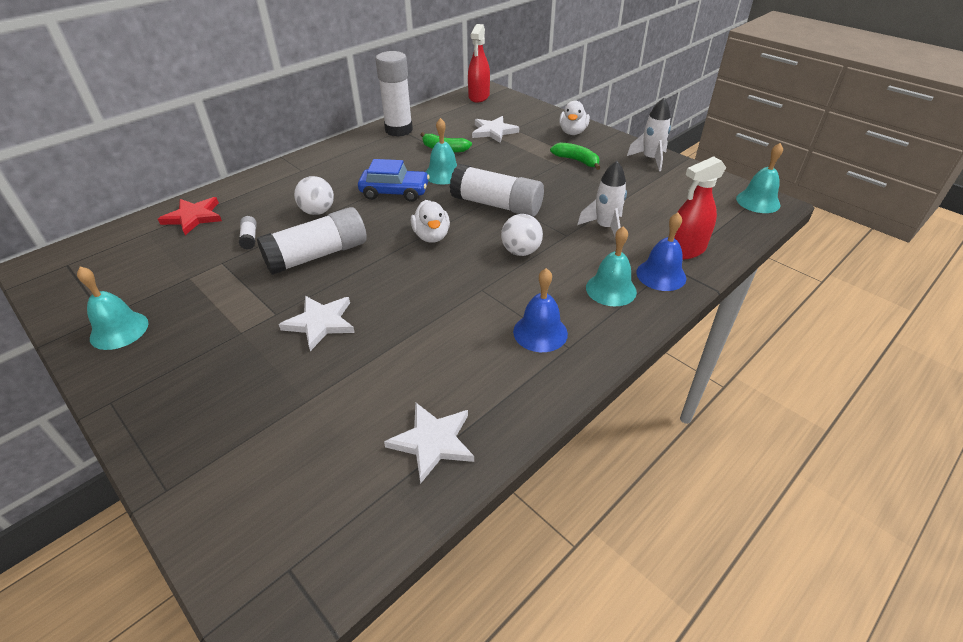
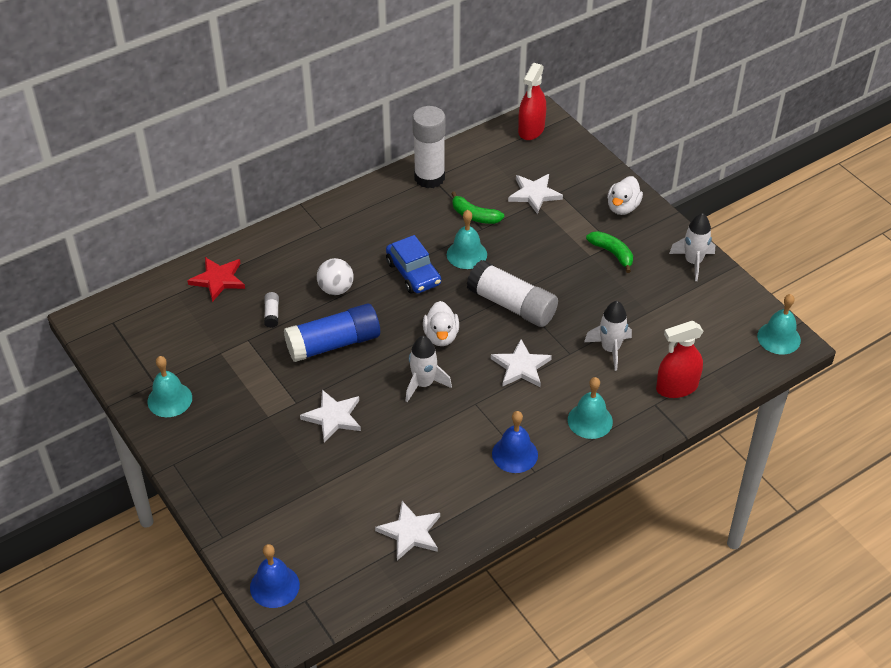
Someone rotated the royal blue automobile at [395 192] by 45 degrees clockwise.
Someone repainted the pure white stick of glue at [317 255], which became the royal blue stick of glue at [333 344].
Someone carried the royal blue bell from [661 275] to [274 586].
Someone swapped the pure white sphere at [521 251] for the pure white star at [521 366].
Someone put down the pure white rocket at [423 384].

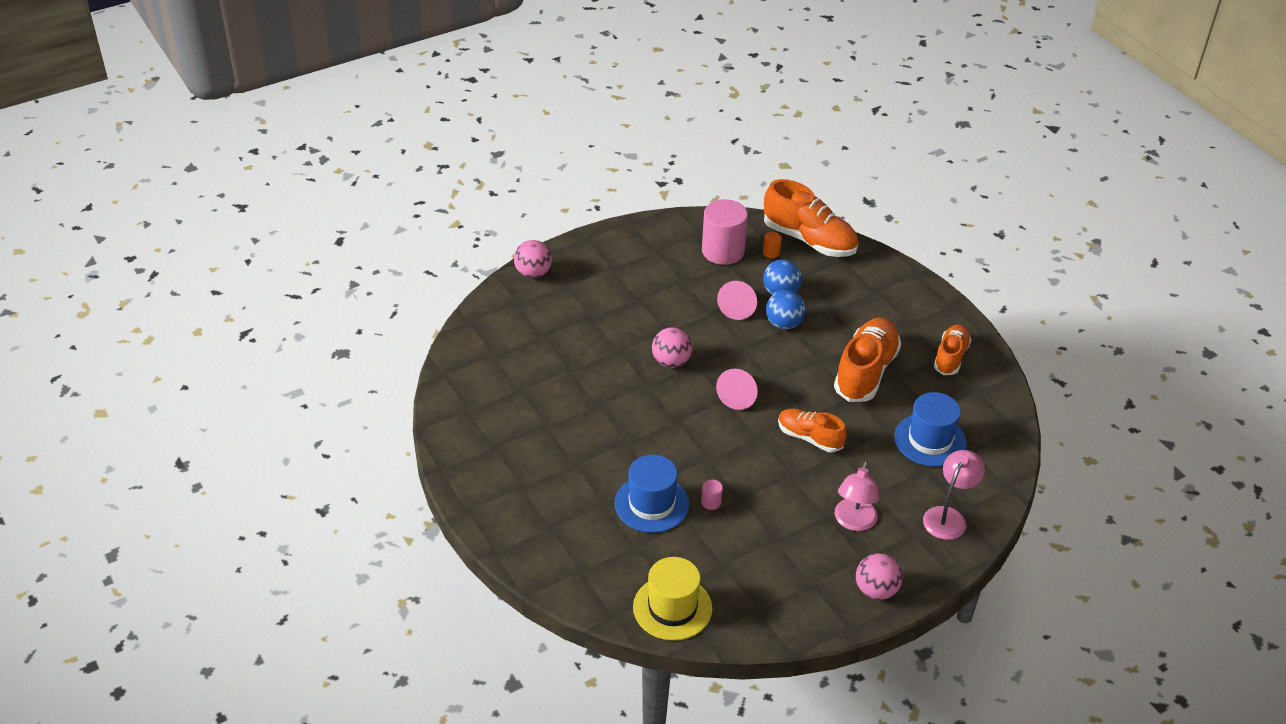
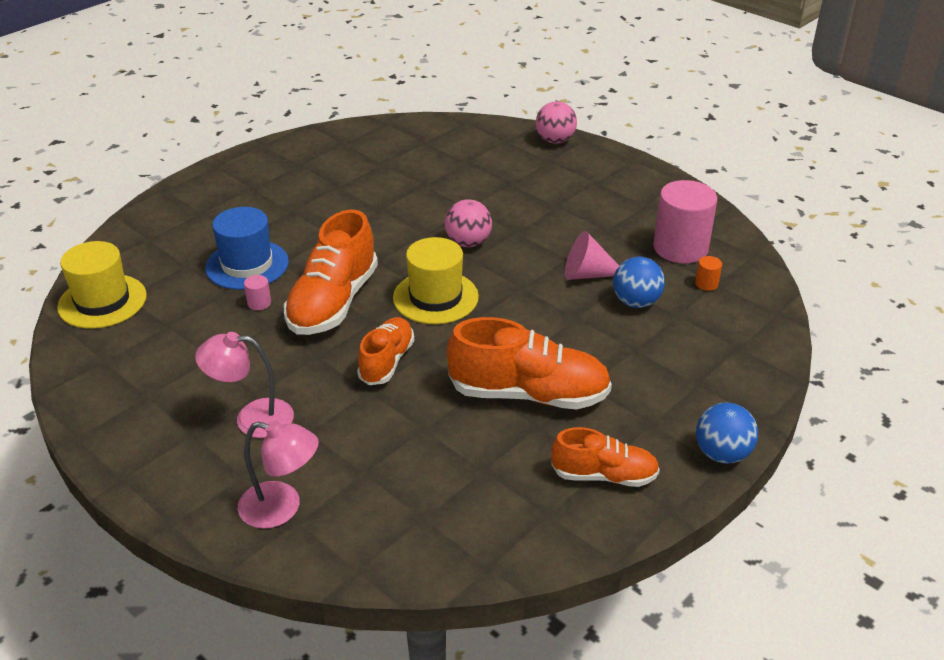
Someone carried the bright orange lace-up shoe from [809 240] to [333 302].
Someone carried the royal blue sphere from [784 323] to [722 454].
Someone swapped the rose-pink cone at [739 396] for the golden tall hat at [435 297].
Someone took away the royal blue tall hat at [930 440].
Someone took away the rose-pink sphere at [876 590].

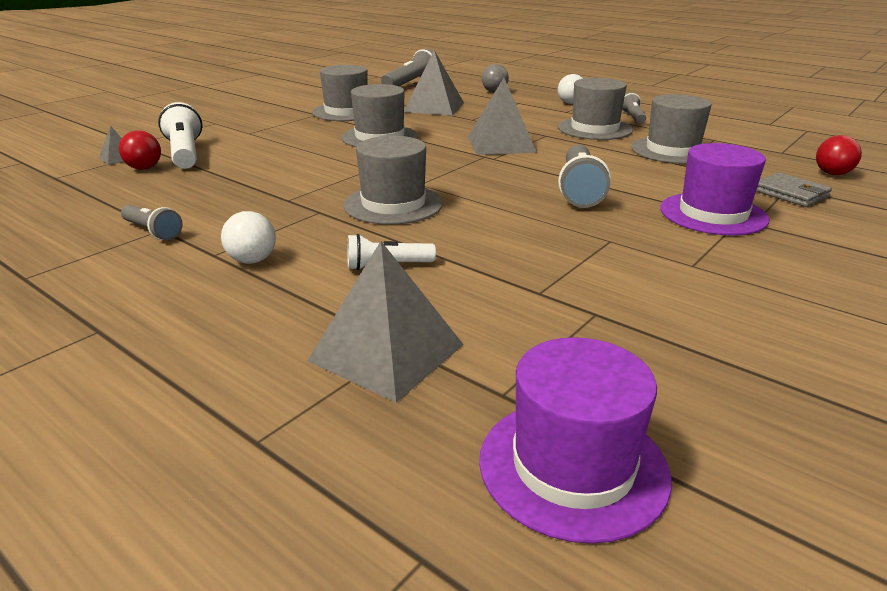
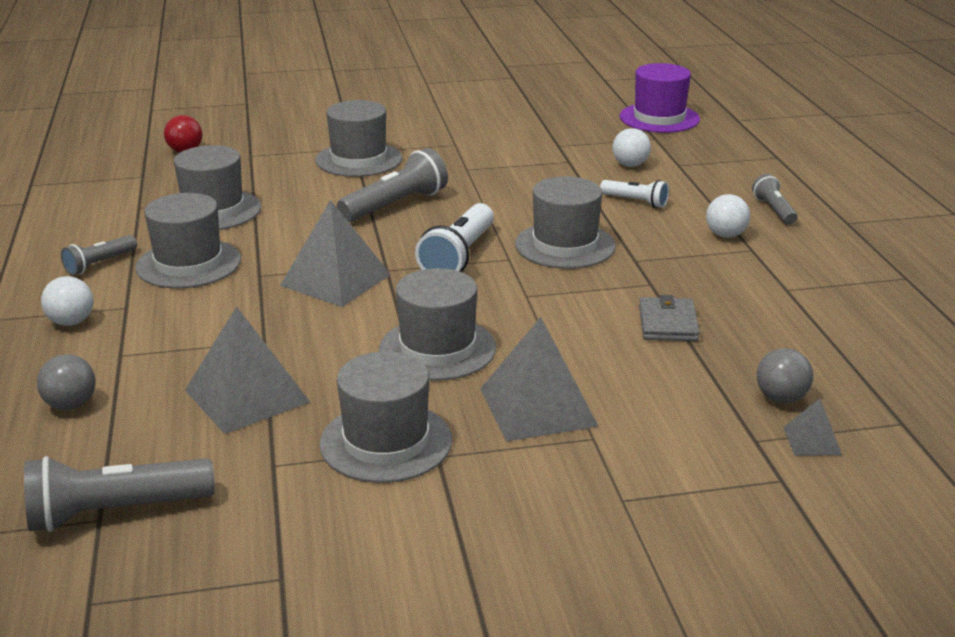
Someone carried the pure white pocket torch from [185 153] to [459 256].
Someone repainted the red sphere at [144 168], which became the grey sphere at [781 398].
Someone repainted the purple tall hat at [713 214], which became the grey tall hat at [358 159].
Someone carried the grey card wallet from [790 193] to [667 323].
Someone carried the grey pocket torch from [152 231] to [774 210].
Someone carried the grey pyramid from [386 352] to [538 407].
Someone put down the pure white sphere at [630 165].

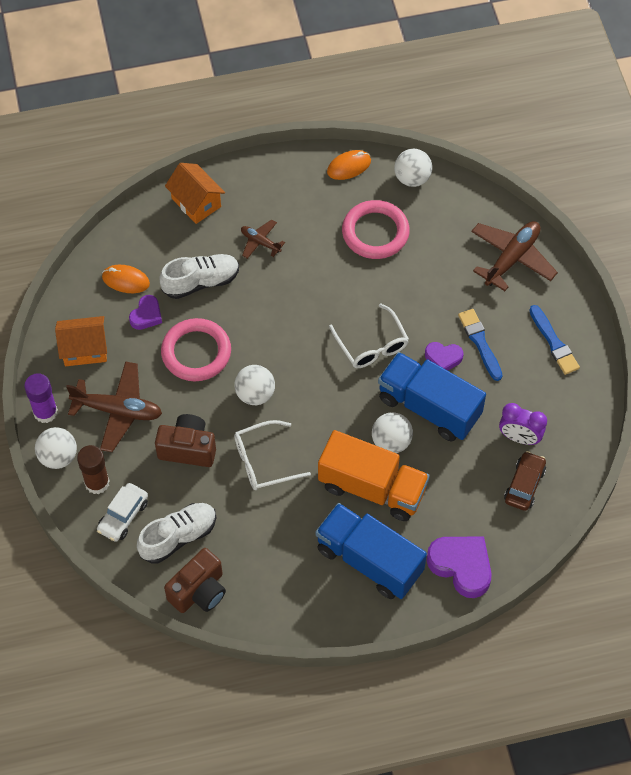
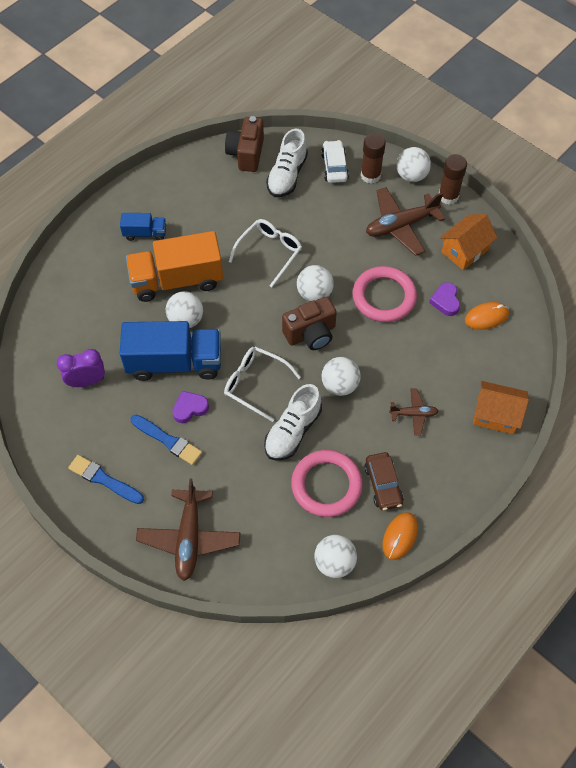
Someone carried the pure white lace-up shoe from [201 282] to [292 431].
Someone repainted the purple stick of glue at [45 412], which became the brown stick of glue at [448 196].
Someone carried the brown camera from [188 449] to [311 334].
Someone carried the brown automobile from [524 485] to [383 485].
Someone scaled the royal blue truck at [369 560] by 0.49.
Someone took away the purple love heart at [461 566].
Someone put down the pure white sphere at [340 385].

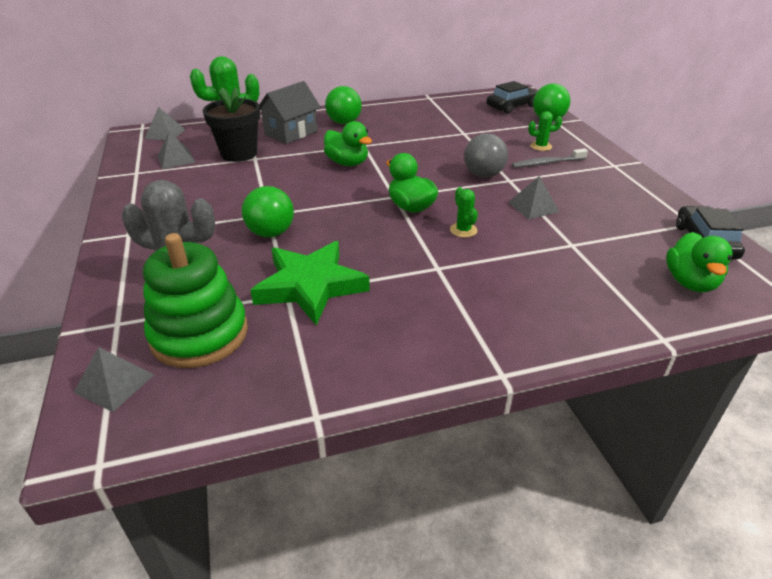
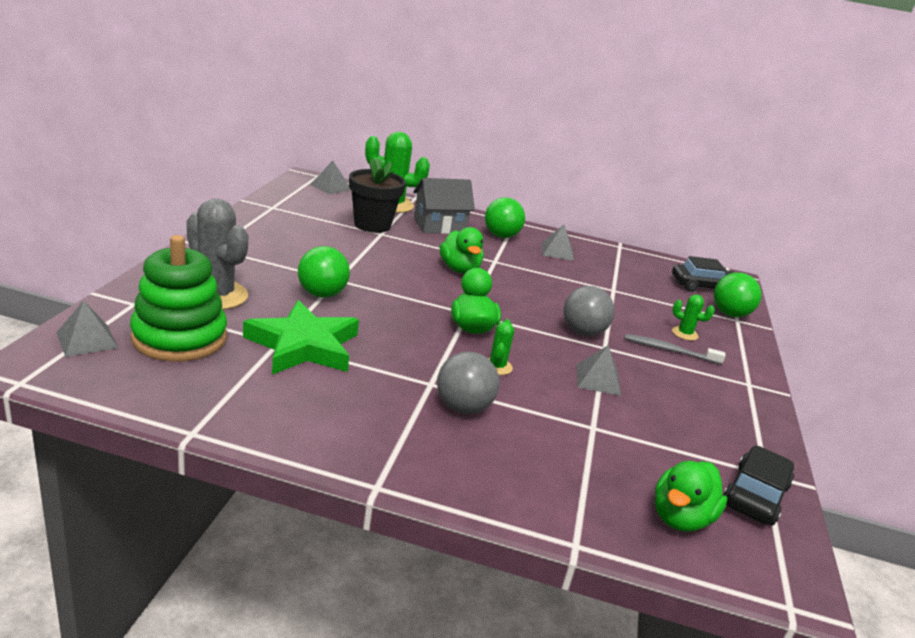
Someone carried the grey pyramid from [176 159] to [557 251].
Someone put down the grey sphere at [463 407].

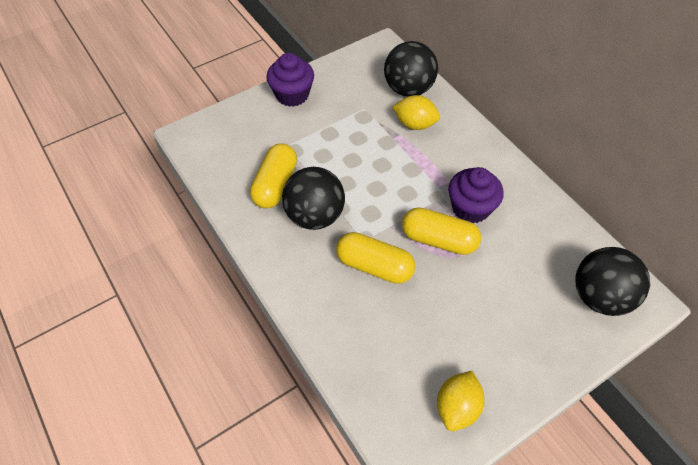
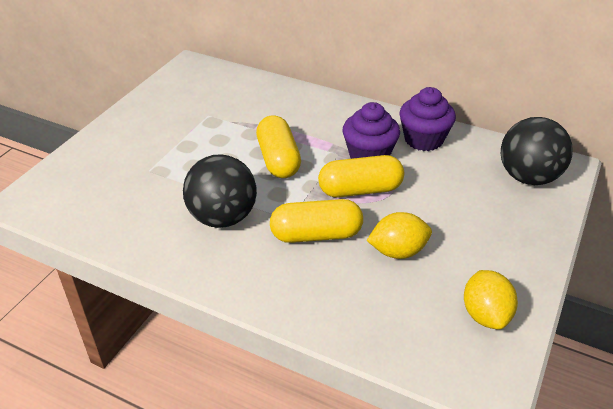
Someone took away the jet-black sphere at [408 89].
Someone carried the purple muffin from [292 95] to [423 139].
Someone carried the golden lemon from [415 124] to [398 251].
Someone carried the golden pill shape from [275 185] to [278 160].

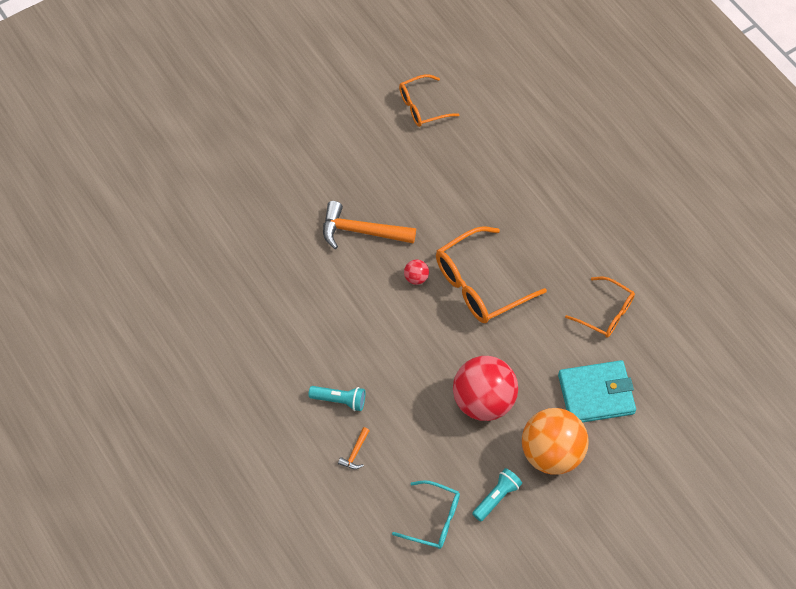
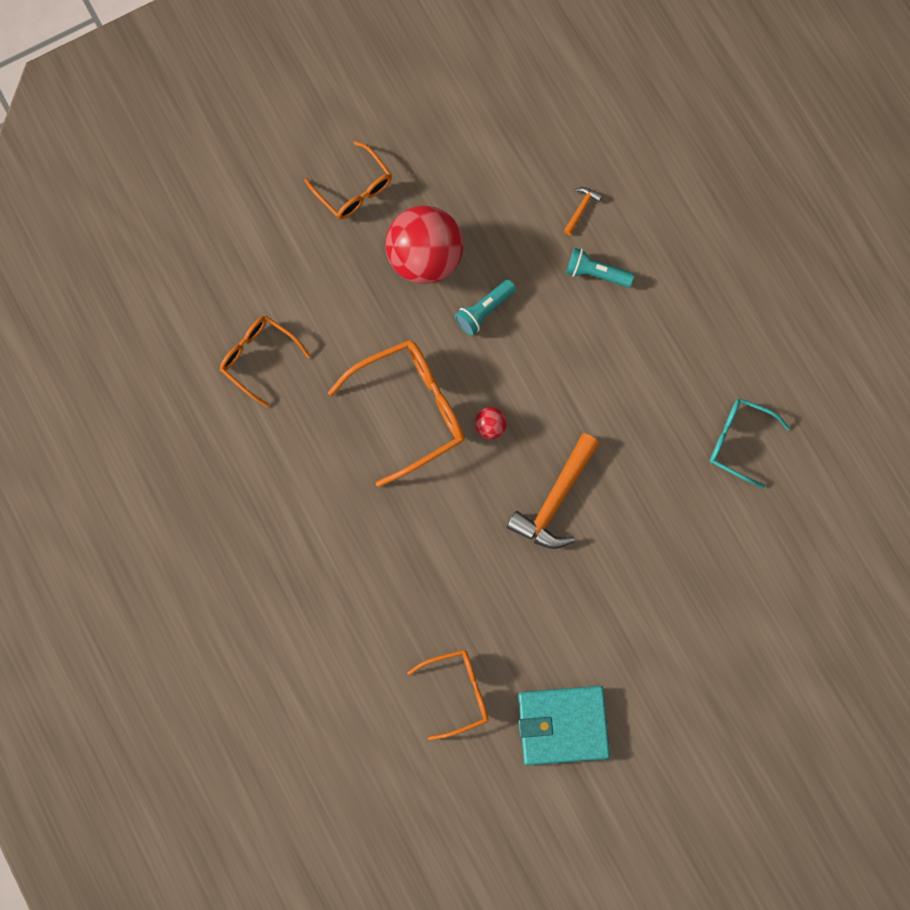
Someone rotated the bright orange hammer at [361 231] by 105 degrees clockwise.
Someone carried the teal card wallet from [596 394] to [563 726].
Someone swapped the bright orange sphere at [551 453] for the bright orange glasses at [354 189].
Someone carried the teal pocket torch from [496 497] to [484 311].
Someone carried the teal glasses from [434 519] to [739 441].

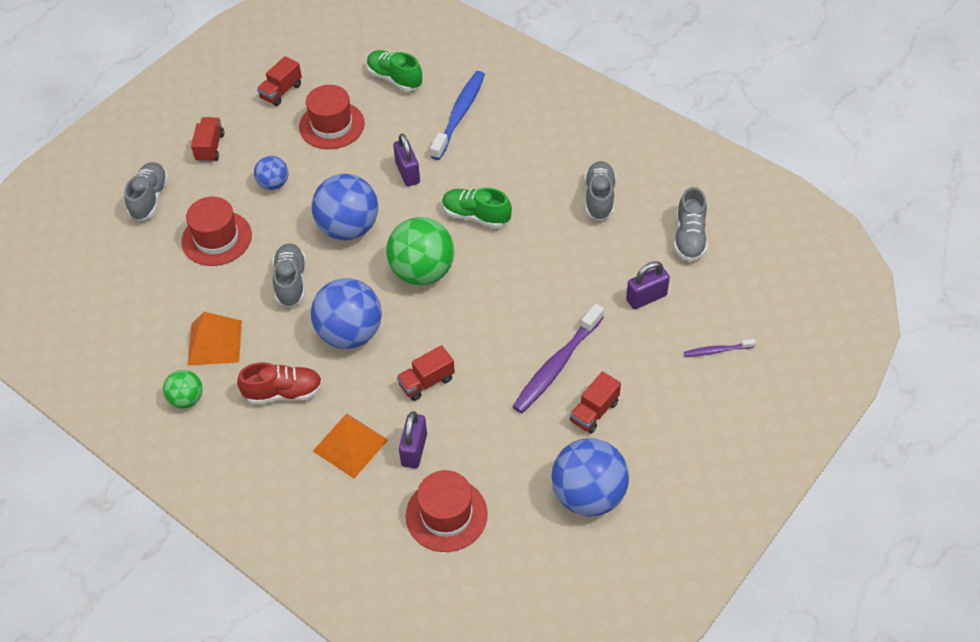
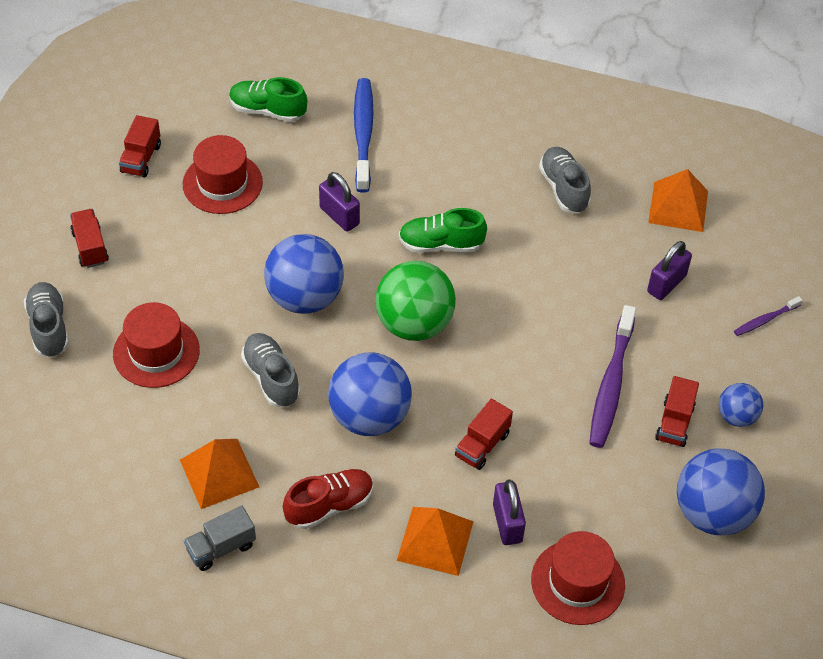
Someone carried the royal blue sphere from [273 184] to [736 416].
Someone swapped the grey lace-up shoe at [689 237] for the bright orange pyramid at [678 206].
Someone swapped the green sphere at [187 399] for the grey truck at [221 548].

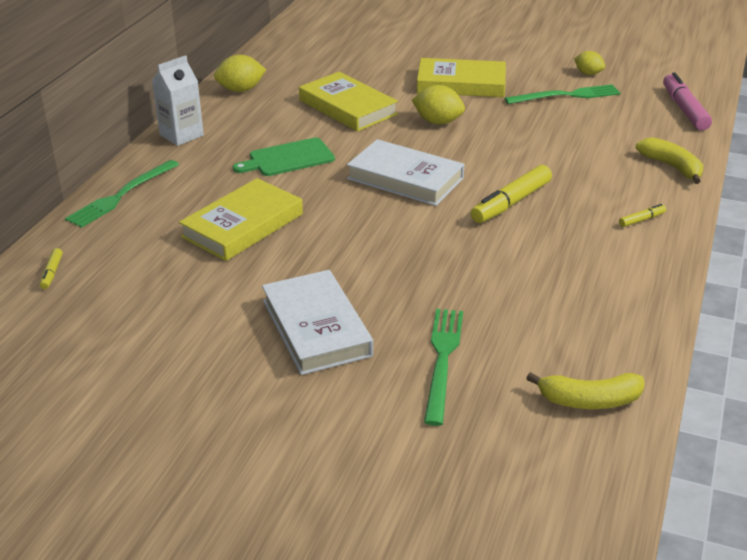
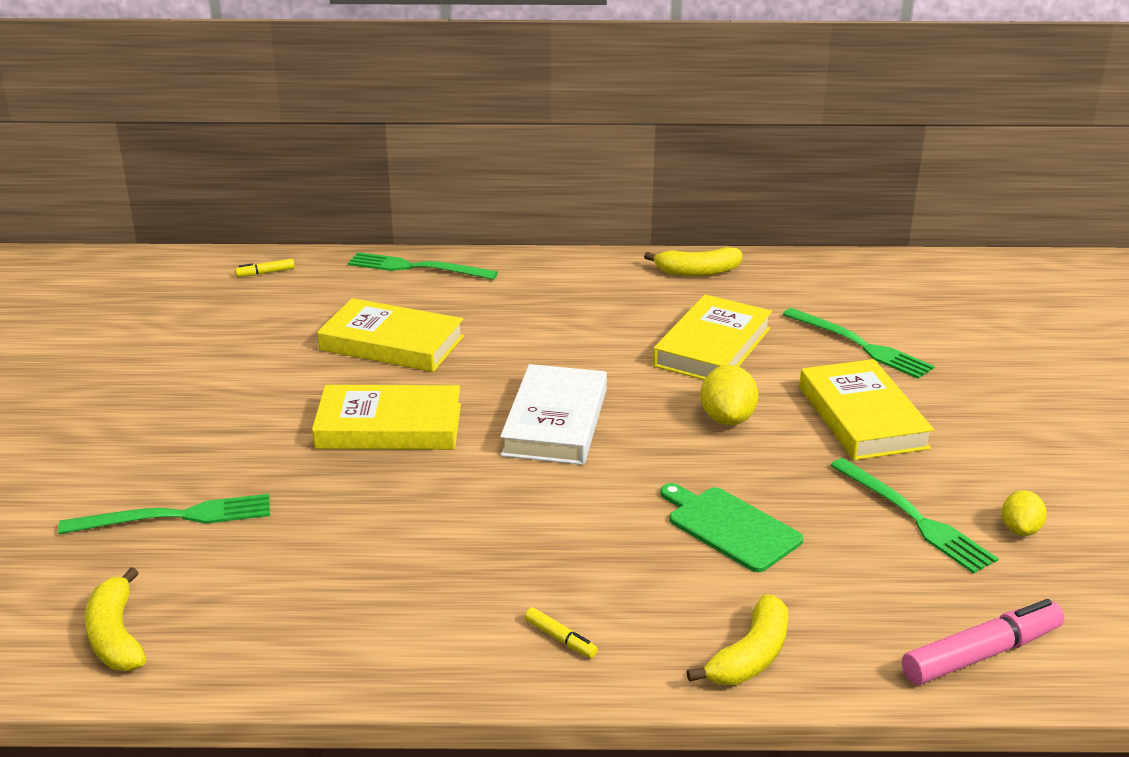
Someone took away the pure white carton at [181 135].
Someone swapped the golden lemon at [241 90] for the golden banana at [697 272].
Someone carried the green chopping board from [288 158] to [730 527].
Someone took away the golden felt pen at [511 203].
Someone took away the pure white book at [316 328].
Someone put down the green table fork at [860 345].
Someone put down the golden book at [389 426].

